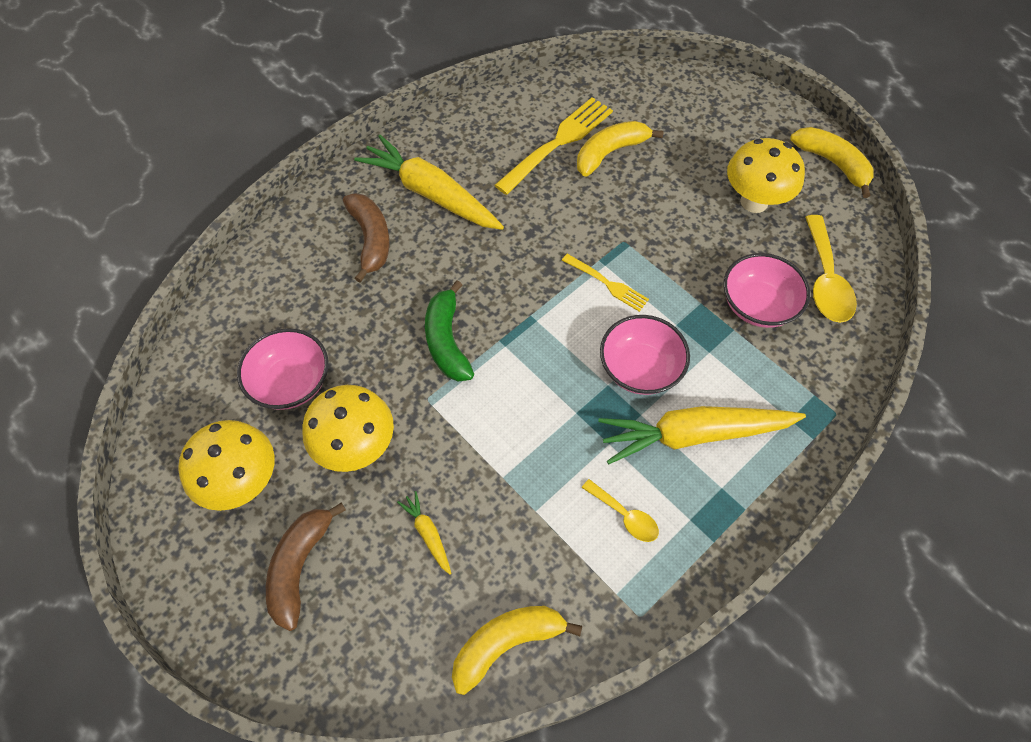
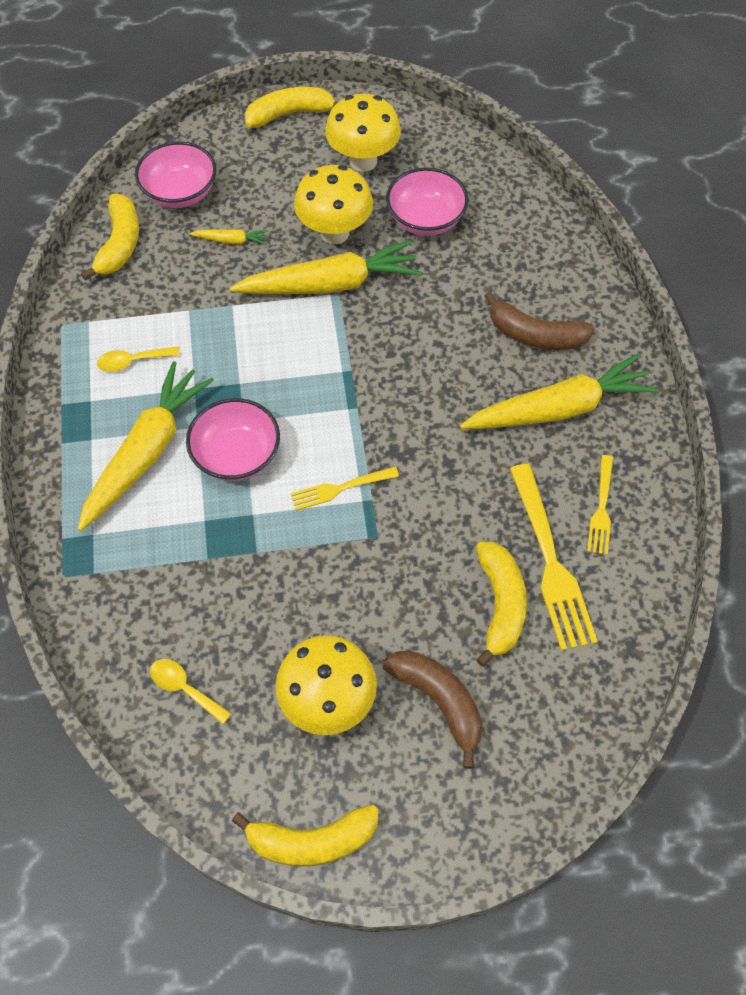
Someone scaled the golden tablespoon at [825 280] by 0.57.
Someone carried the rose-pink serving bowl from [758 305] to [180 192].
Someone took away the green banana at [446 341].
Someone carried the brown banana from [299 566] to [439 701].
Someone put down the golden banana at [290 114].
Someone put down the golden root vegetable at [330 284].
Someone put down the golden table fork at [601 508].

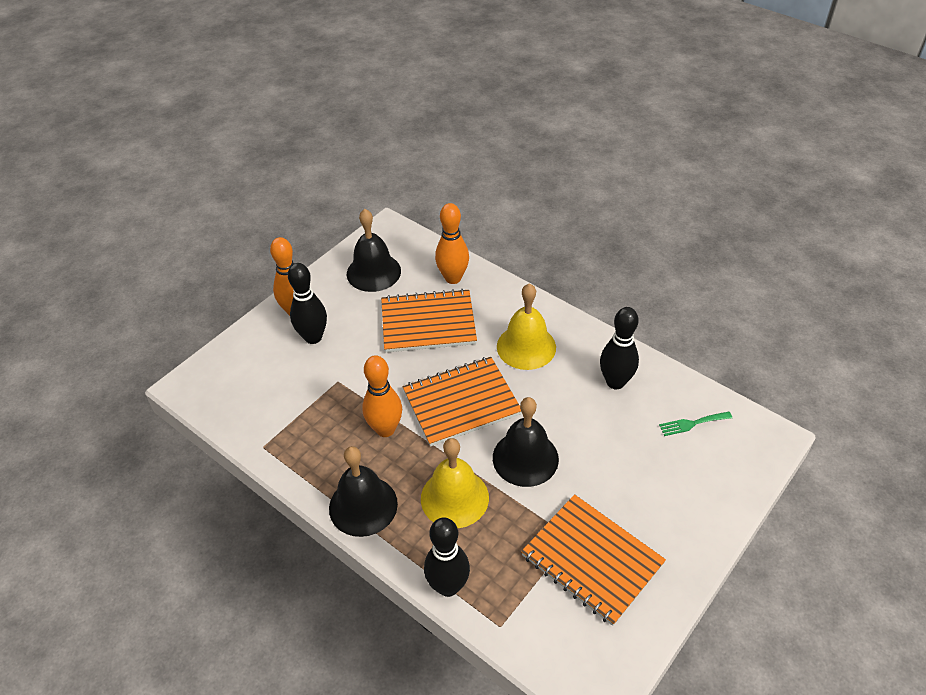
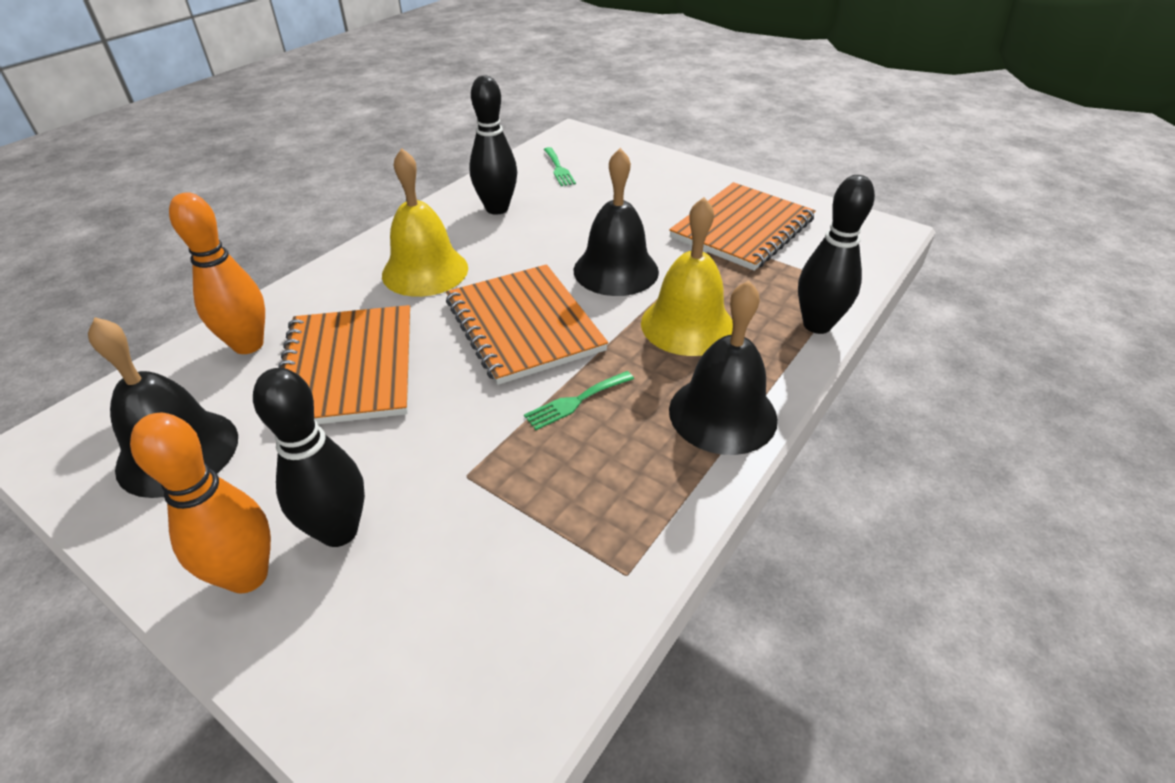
Someone swapped the bright orange tenpin at [385 429] for the green table fork at [576 401].

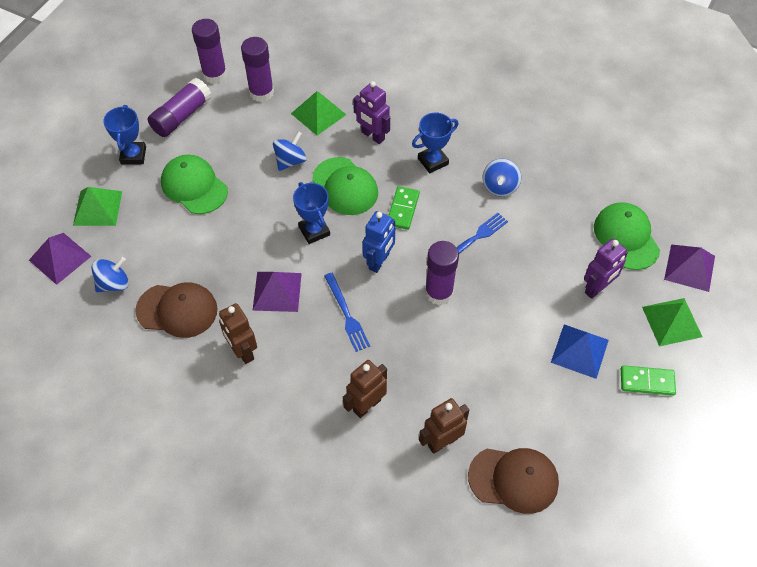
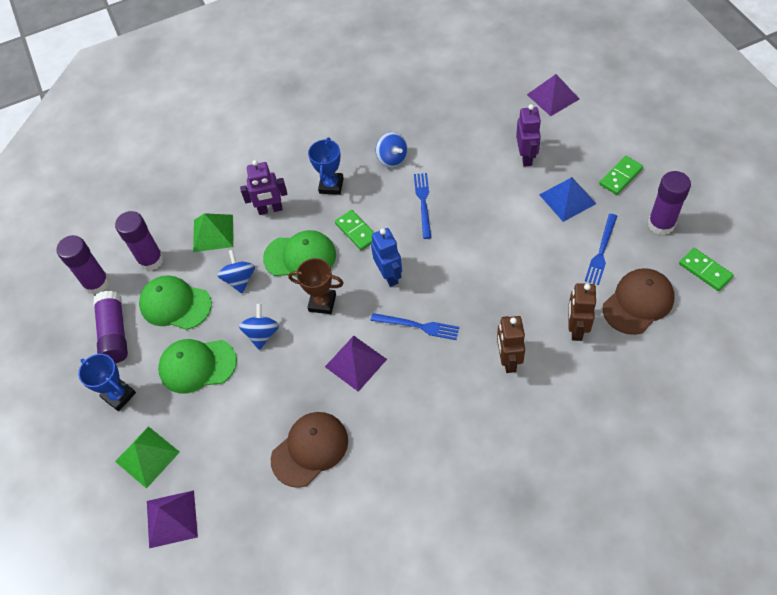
Someone repainted the royal blue trophy at [314 231], which became the brown trophy at [322 303].
Someone carried the green baseball cap from [626 237] to [175 304].
Someone carried the purple stick of glue from [439 292] to [661 224].
Someone carried the royal blue spinning top from [114 283] to [262 334].
Someone took away the green pyramid at [672 321].
Someone took away the brown robot figure at [242 351].
Someone put down the royal blue table fork at [601 251].
Someone put down the green domino piece at [705 270].

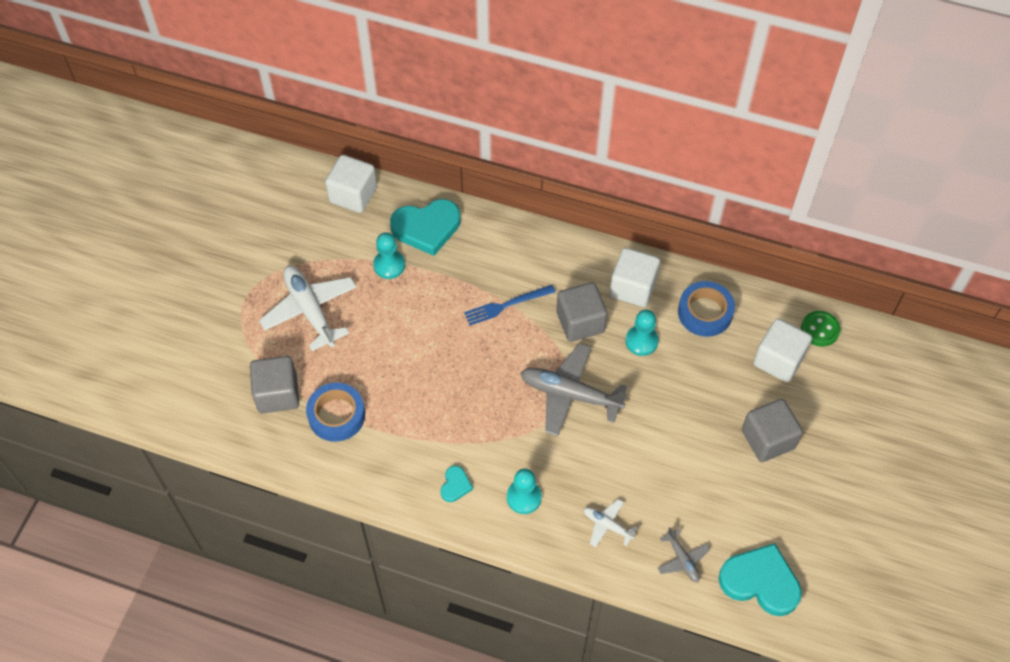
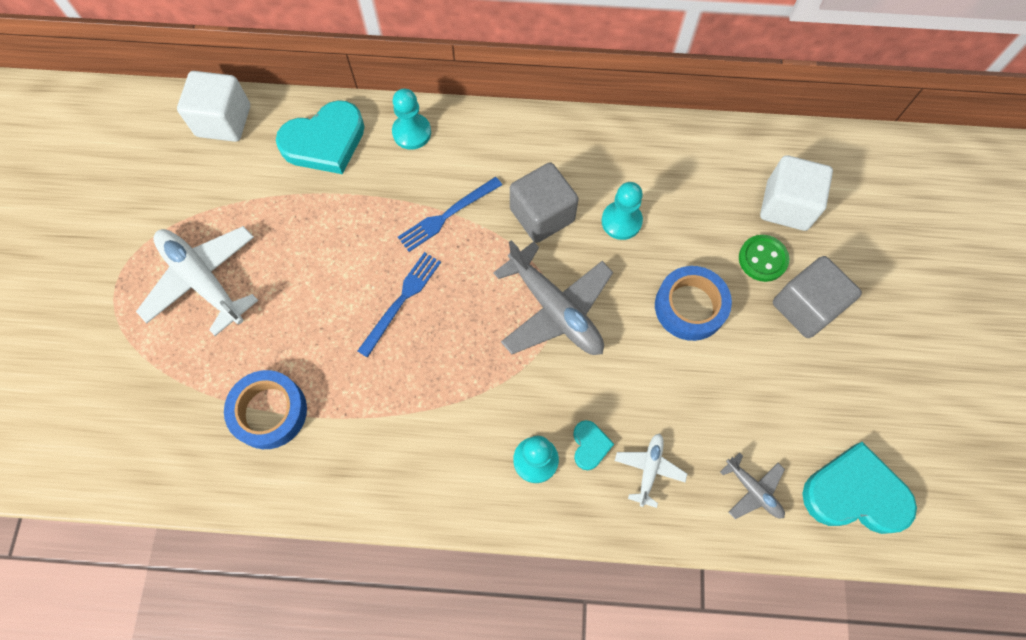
Someone carried the teal pawn from [389 265] to [412 132].
Someone took away the pure white block at [632 288].
Someone carried the royal blue roll of tape from [705 312] to [690 307].
Someone carried the green sewing button from [820 329] to [762 259].
Someone rotated the grey plane at [570 394] by 135 degrees counterclockwise.
Someone took away the grey block at [277 394].
Someone carried the teal love heart from [455 485] to [590 445].
Someone rotated the pure white plane at [607 525] by 90 degrees clockwise.
Someone put down the royal blue table fork at [401 300].

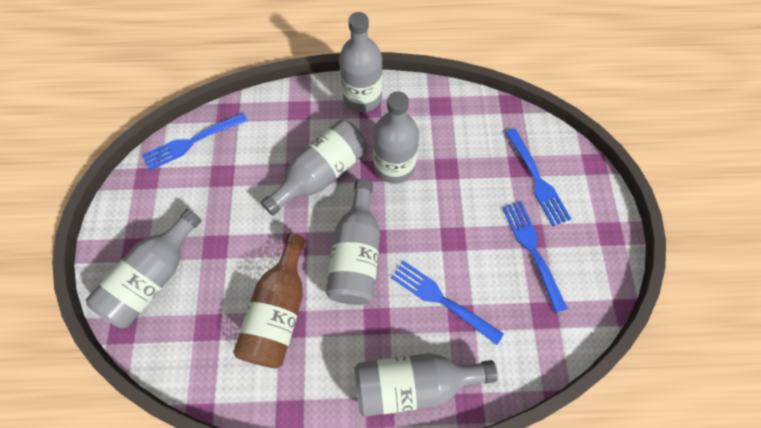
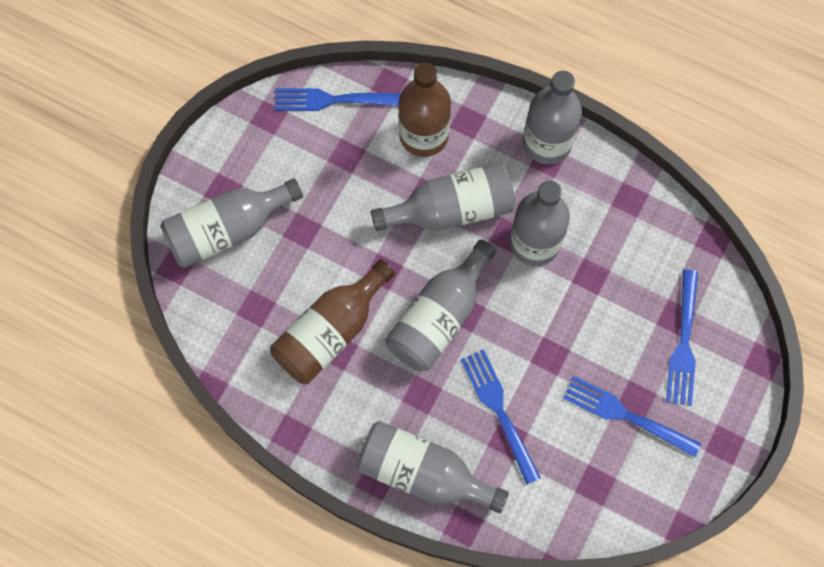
Someone rotated the royal blue table fork at [533 251] by 75 degrees counterclockwise.
Someone put down the brown drink bottle at [424 135].

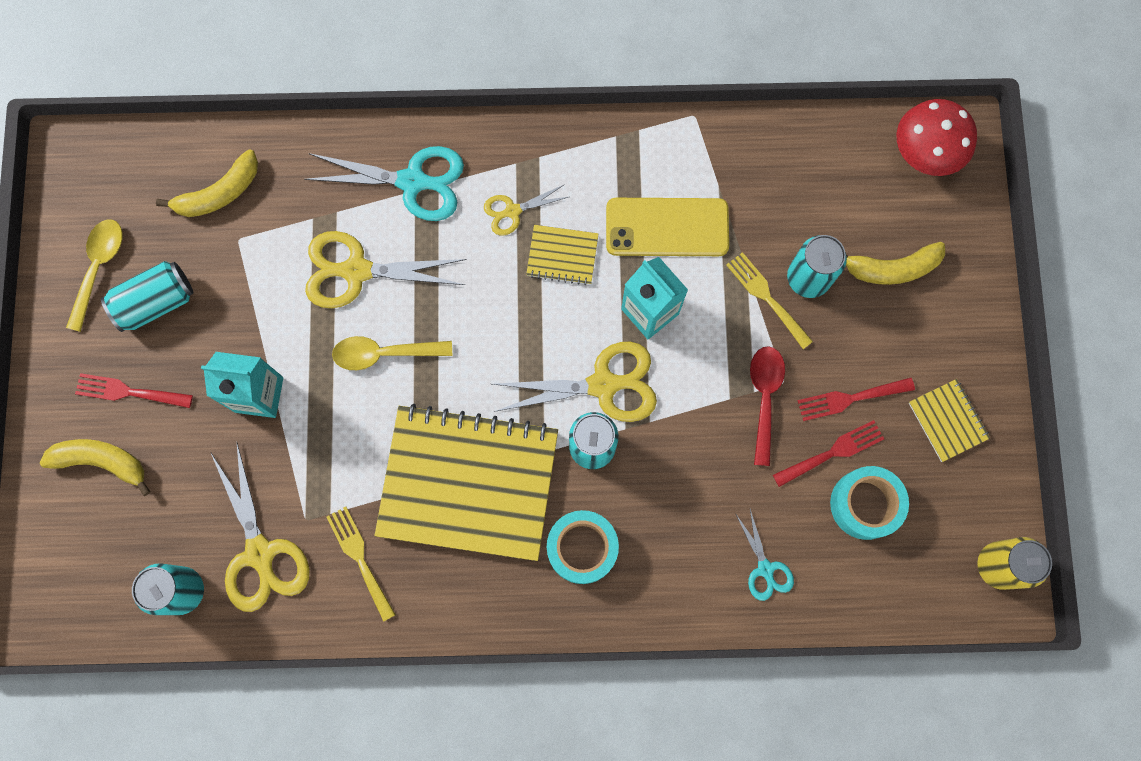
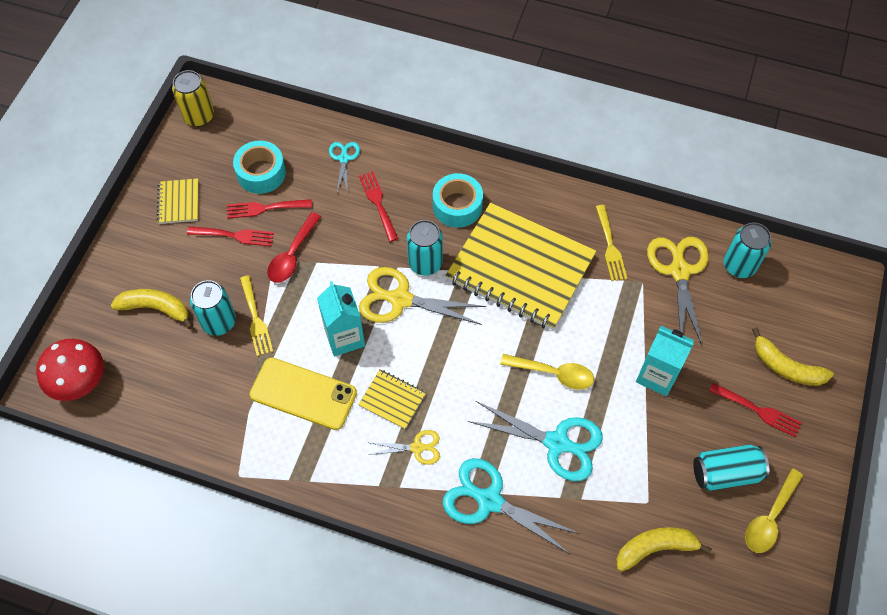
Someone repainted the golden scissors at [356 271], which became the teal scissors at [557 443].
Someone put down the red table fork at [378 203].

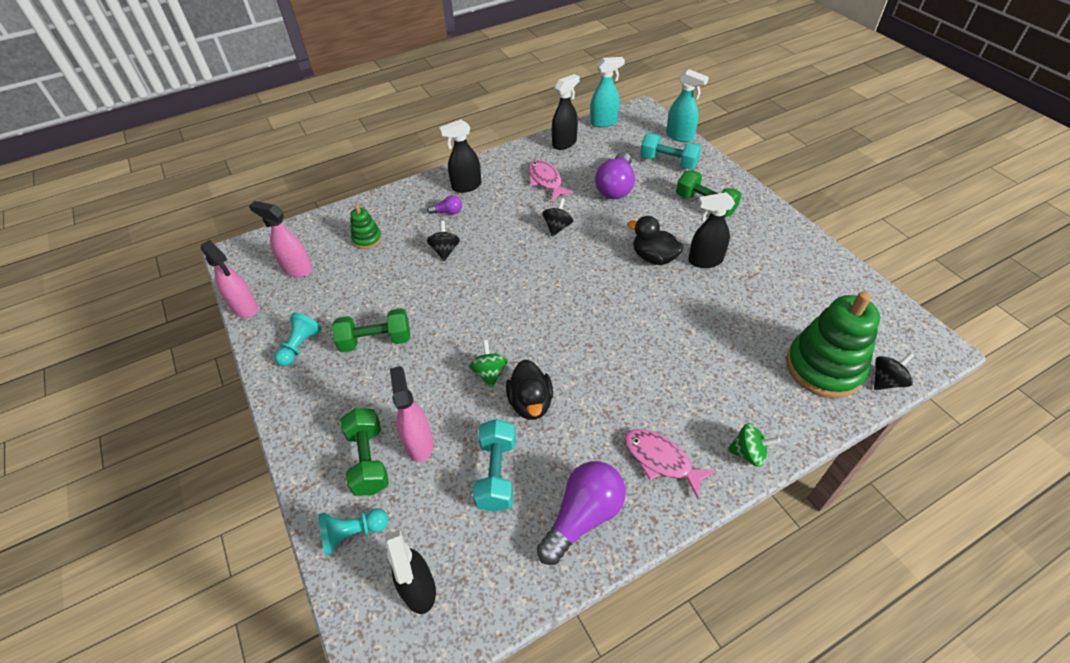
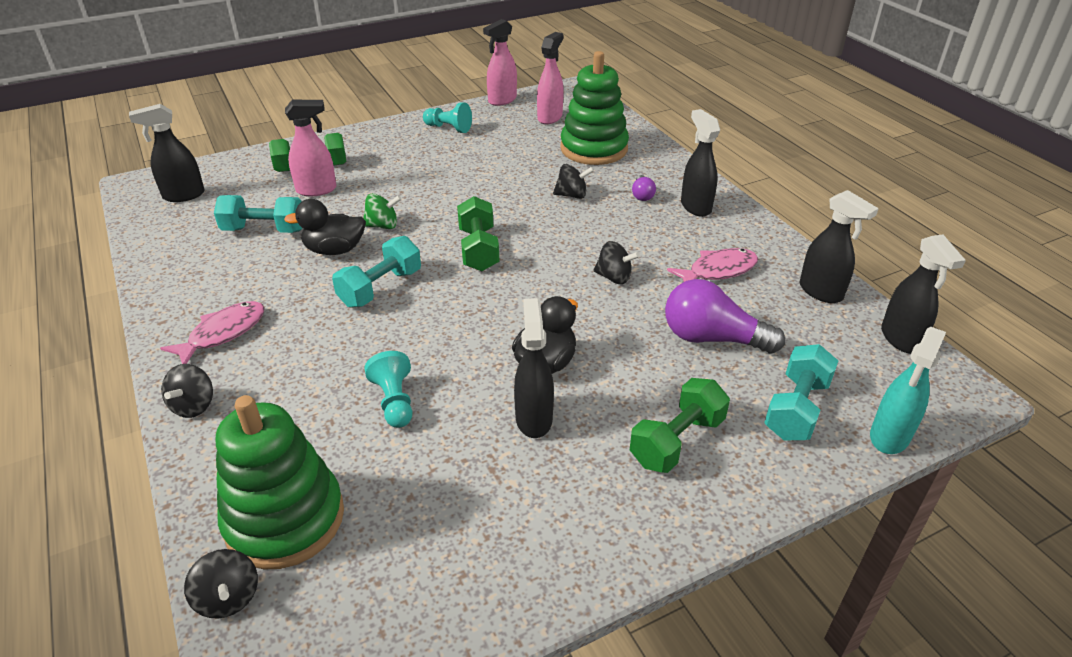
Someone repainted the teal spray cleaner at [604 122], which became the jet-black spray cleaner at [901 339].
Someone scaled the green stacking rings at [367 239] by 2.07.
Someone carried the green free weight from [376 341] to [478 249].
Someone repainted the green spinning top at [748 453], which became the jet-black spinning top at [194 406].
Someone took away the purple bulb at [583 517].
Someone carried the teal pawn from [353 533] to [394 401].
Someone put down the teal free weight at [380 288].

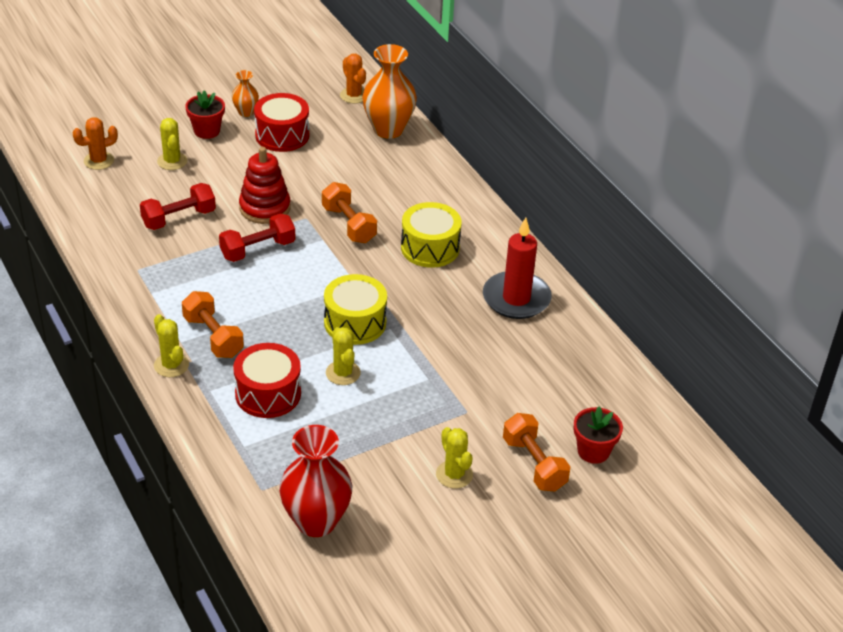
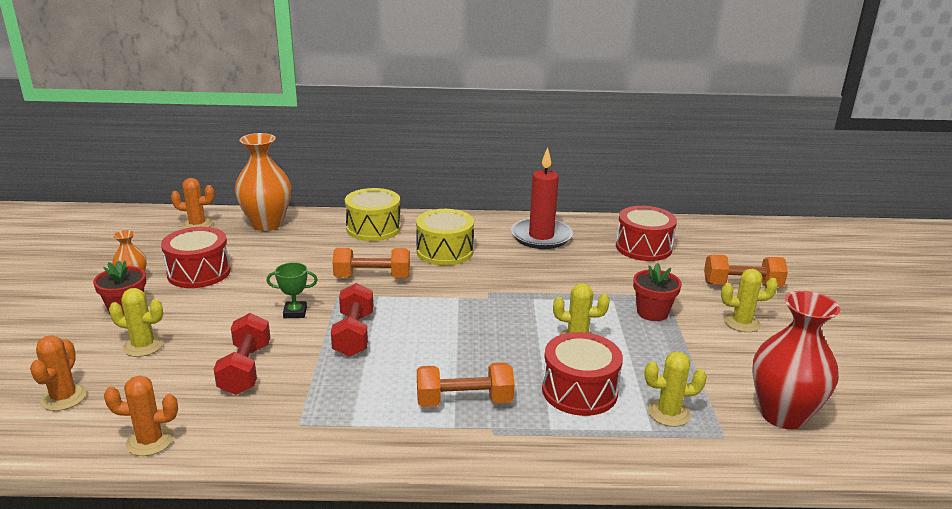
Someone swapped the red stacking rings at [265 208] for the green trophy at [295 312].
Someone carried the golden toy drum from [355 323] to [373 228].
Someone carried the golden cactus from [171 365] to [668 413].
Someone carried the red plant pot from [593 451] to [652 312].
Someone put down the red toy drum at [643 247].
Someone put down the bright orange cactus at [150 441].

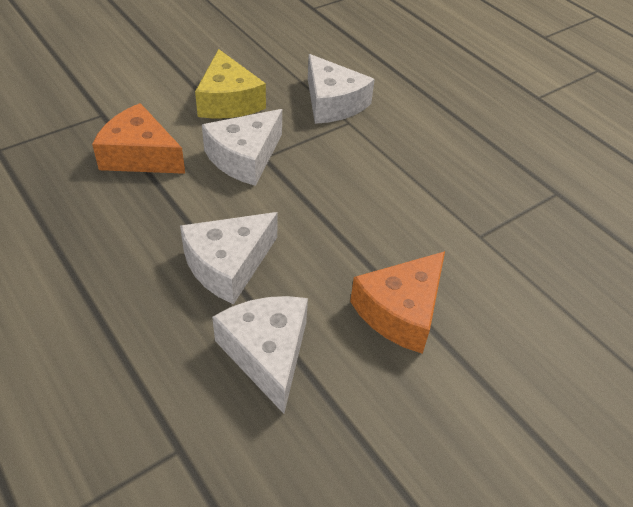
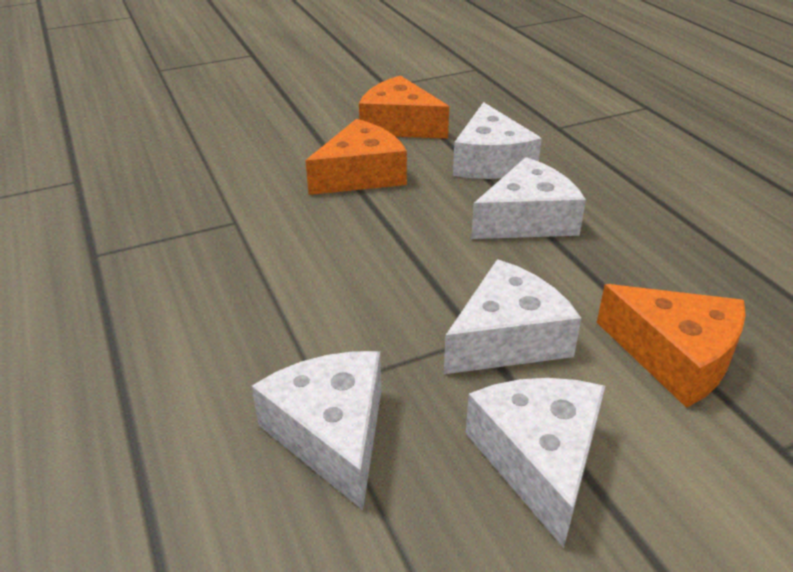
Someone repainted the golden cheese wedge at [228 101], which became the pure white cheese wedge at [539 459].
Someone put down the bright orange cheese wedge at [399 125].

